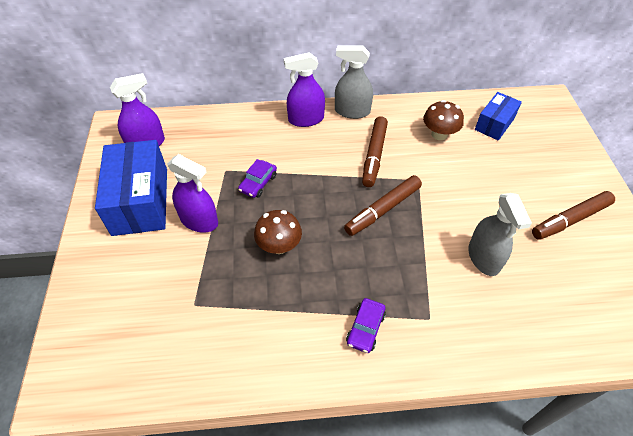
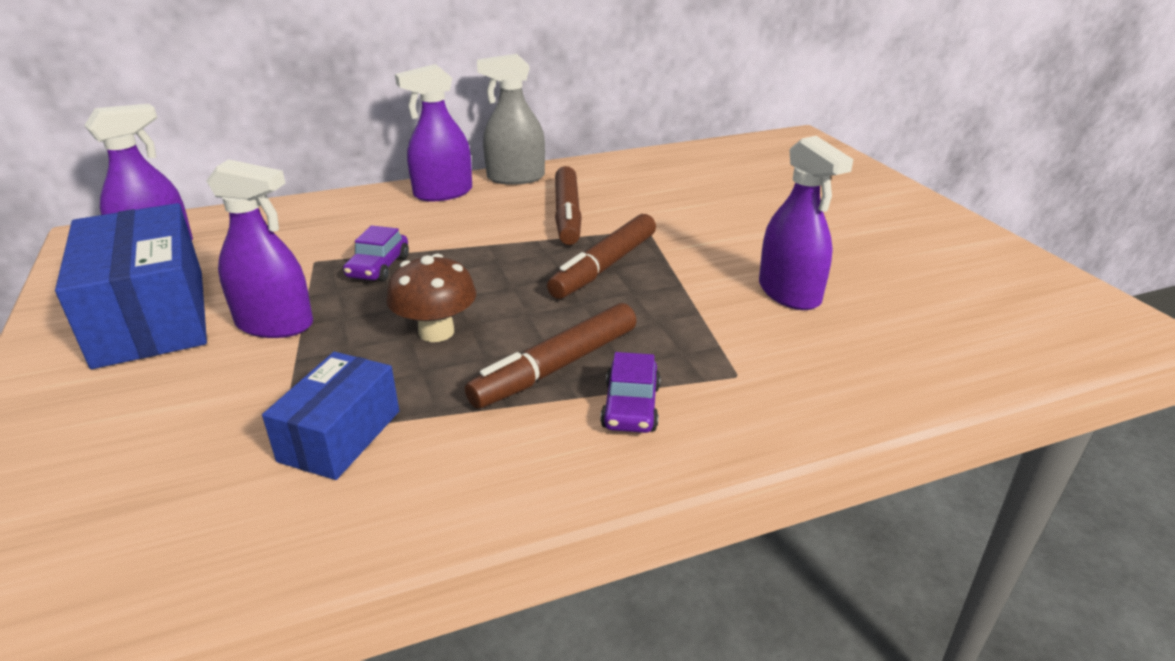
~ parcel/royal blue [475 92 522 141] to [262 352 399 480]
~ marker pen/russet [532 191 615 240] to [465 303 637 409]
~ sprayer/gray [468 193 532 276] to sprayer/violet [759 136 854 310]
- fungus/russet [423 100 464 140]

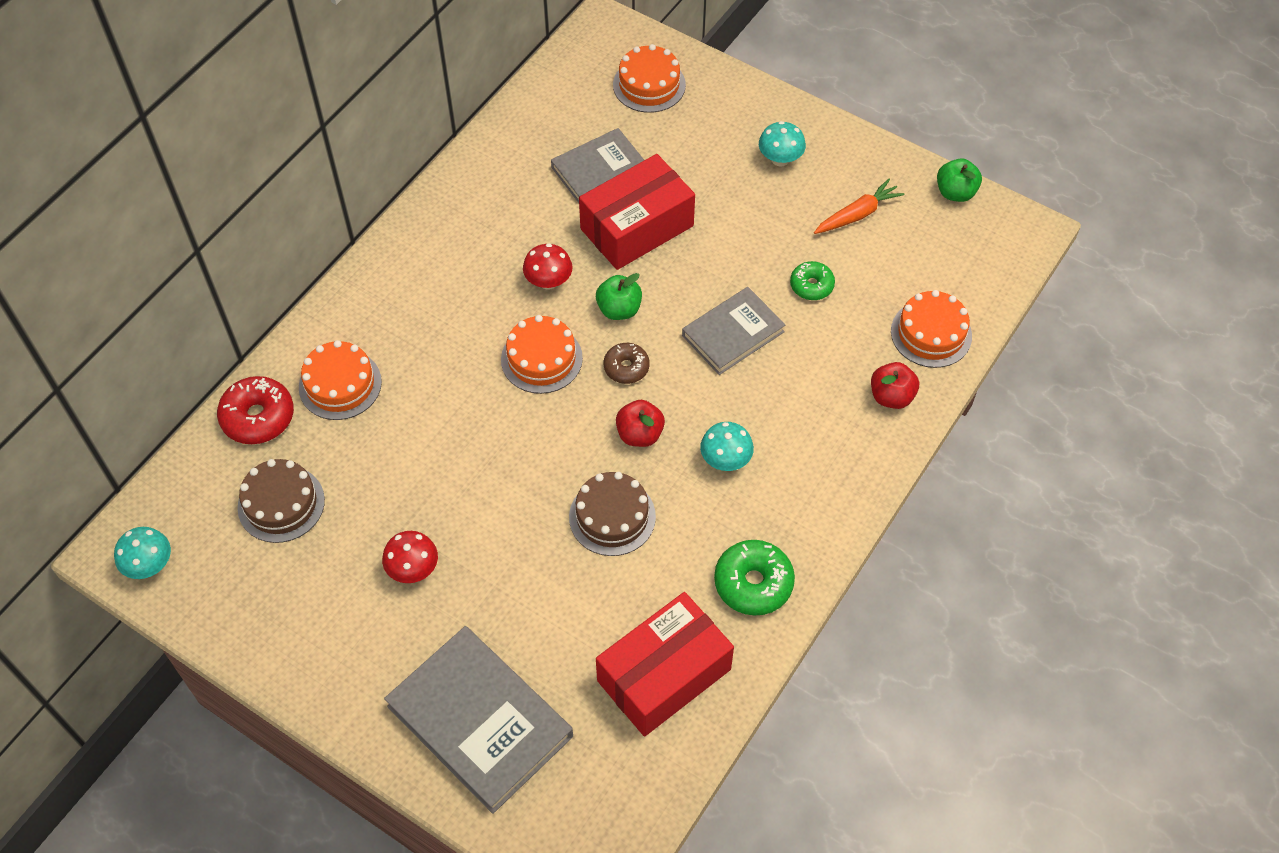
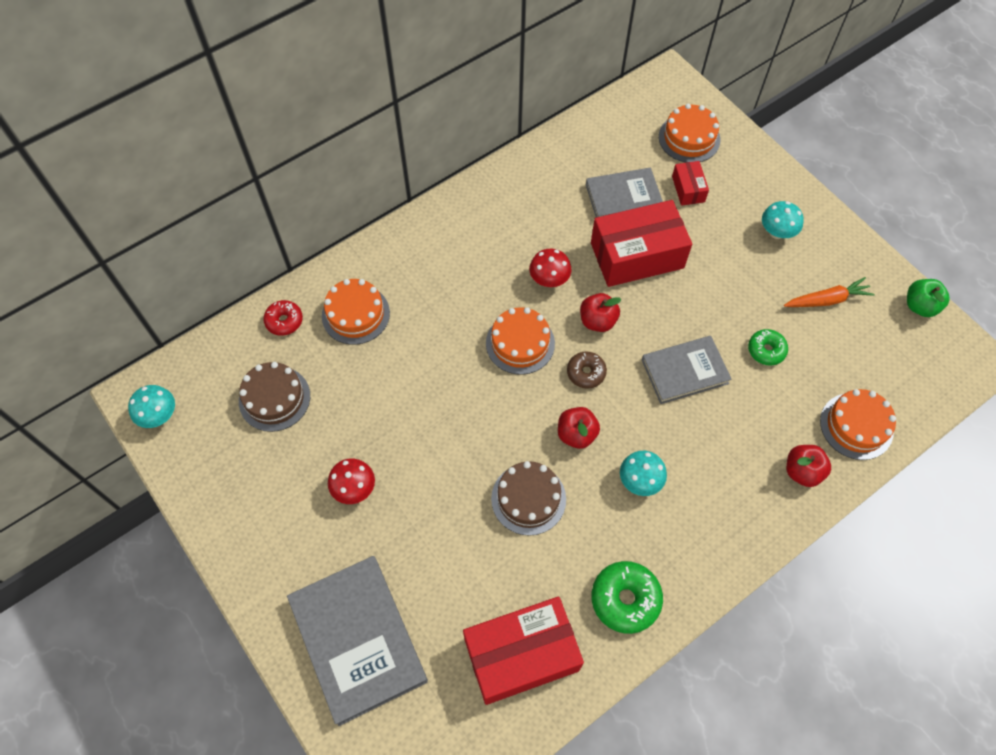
~ donut/crimson [217 376 294 444] = [263 300 303 336] x0.63
~ apple fruit/green [596 273 642 320] to apple fruit/crimson [580 293 622 332]
+ parcel/crimson [672 161 709 206]

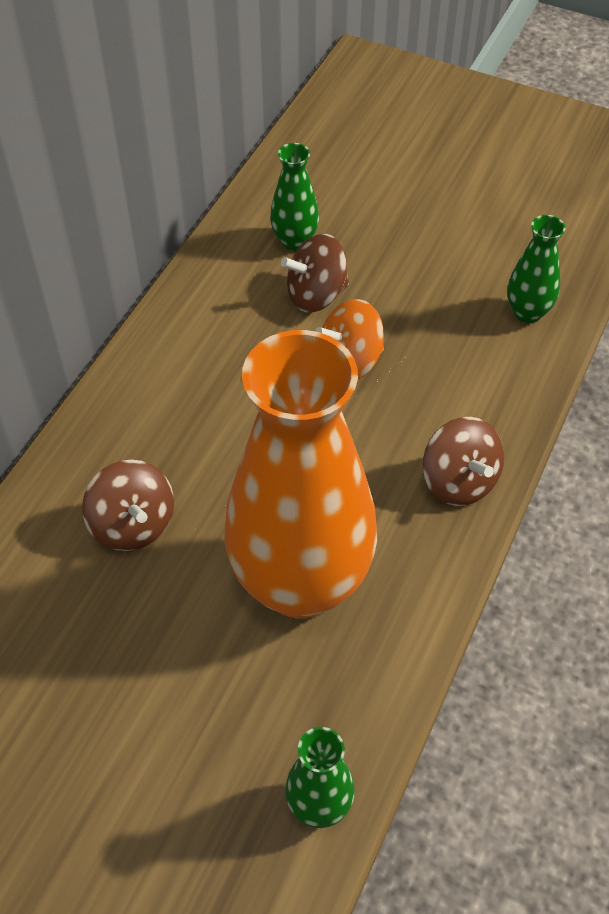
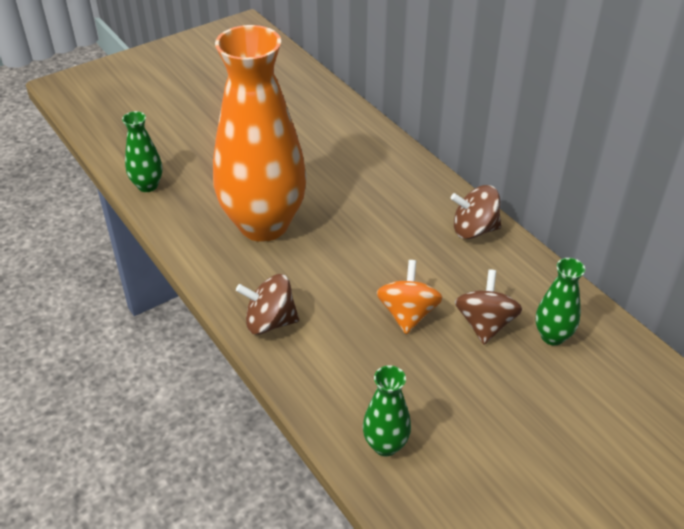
~ whirligig/russet [82 460 174 551] to [451 185 501 239]

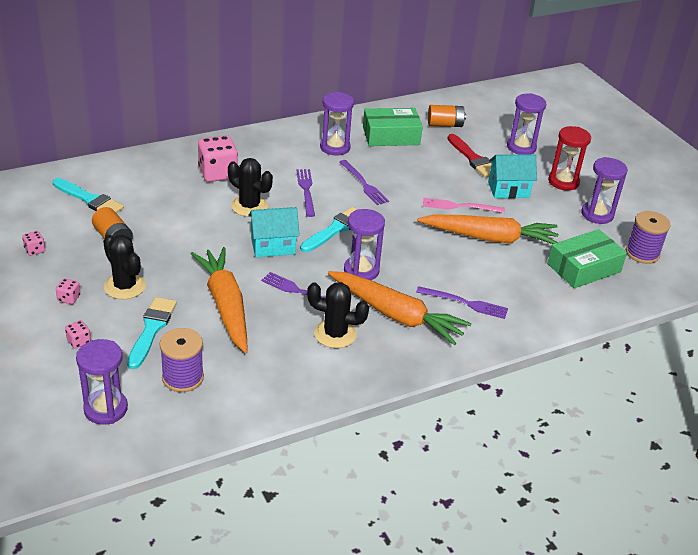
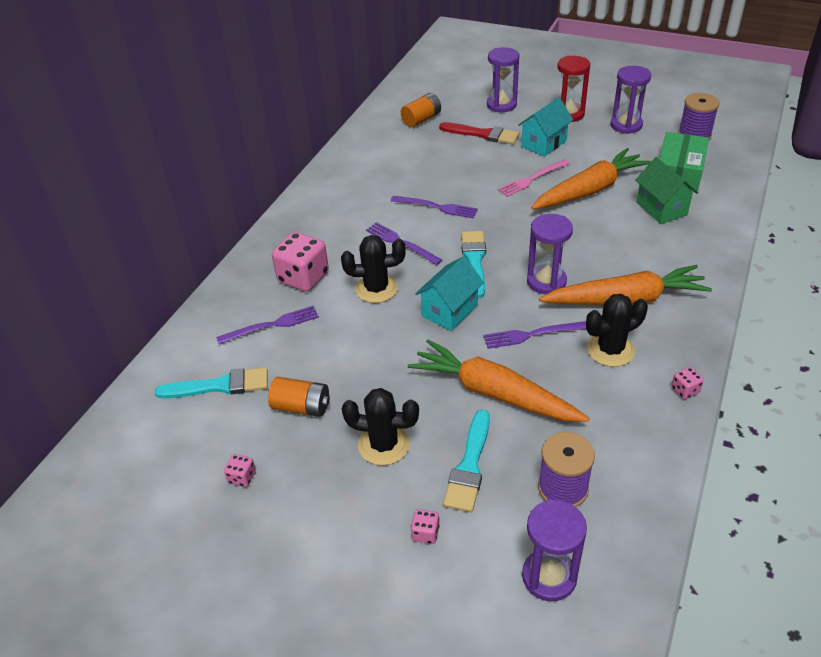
~ table fork/violet [416 286 508 319] to [216 306 319 344]
~ paintbrush/aqua [127 297 177 369] = [443 409 490 512] 135 degrees counterclockwise
+ toy house/green [635 157 698 224]
~ dice/rosy [56 278 80 304] to [671 367 704 399]
- hourglass/violet [320 92 354 156]
- parcel/green [363 108 423 146]

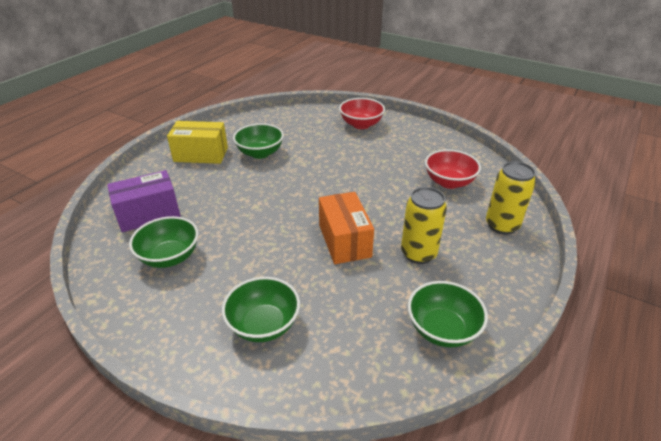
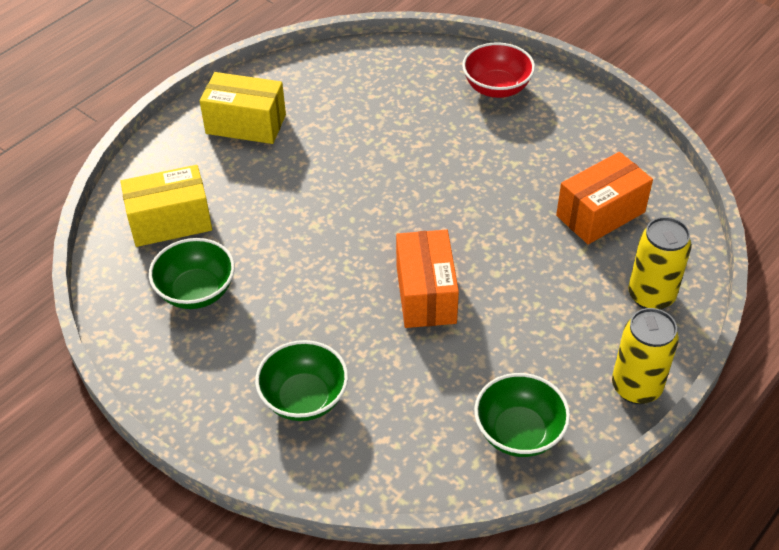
~ parcel/violet [107 170 181 232] to parcel/bright yellow [120 165 212 247]
~ serving bowl/crimson [425 149 481 189] to parcel/orange [556 152 653 244]
~ soda can/bright yellow [401 187 447 264] to [612 308 679 404]
- serving bowl/green [233 123 284 159]

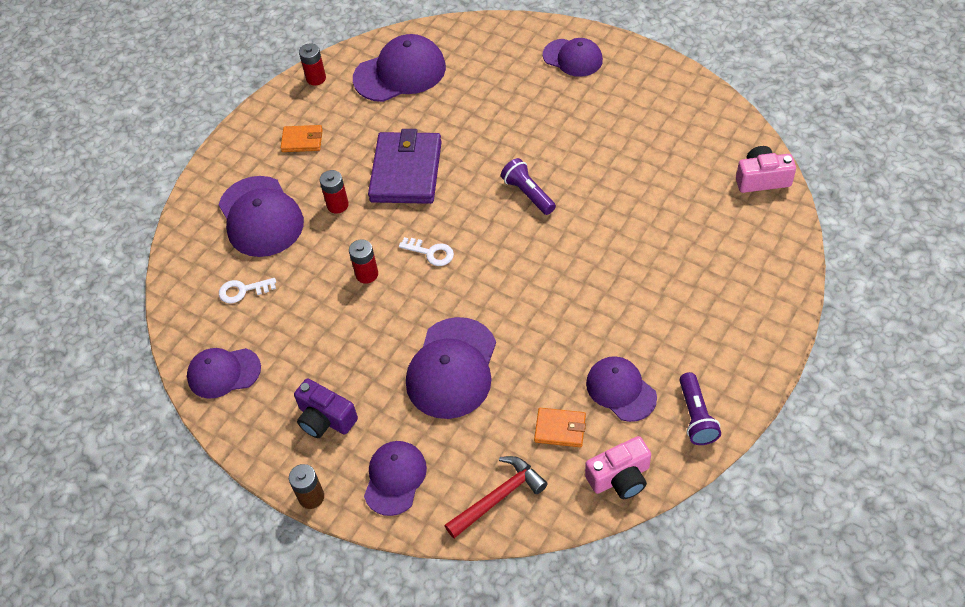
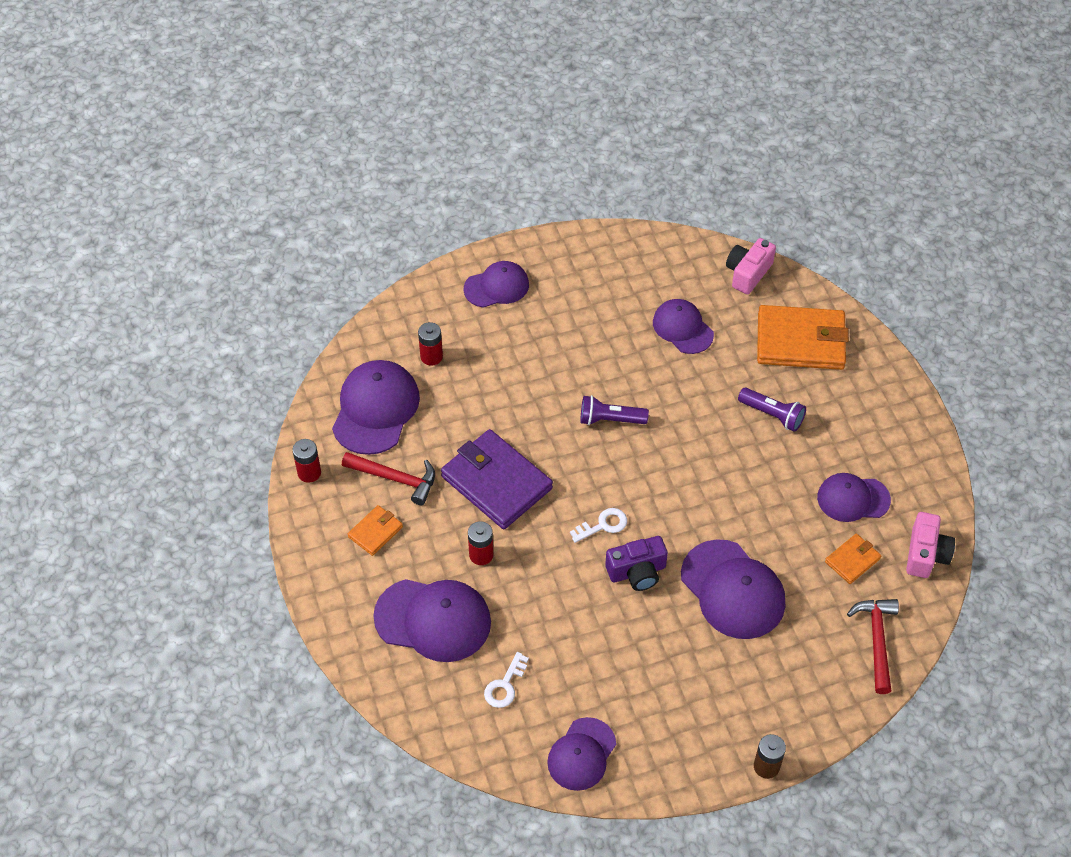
+ hammer/crimson [342 452 435 505]
~ power cell/crimson [349 239 378 284] to [418 322 443 366]
~ camera/violet [294 378 358 438] to [605 536 668 591]
~ cap/violet [364 441 427 516] to [653 299 714 354]
~ torch/violet [679 372 721 445] to [738 388 806 432]
+ wallet/orange [757 305 849 370]

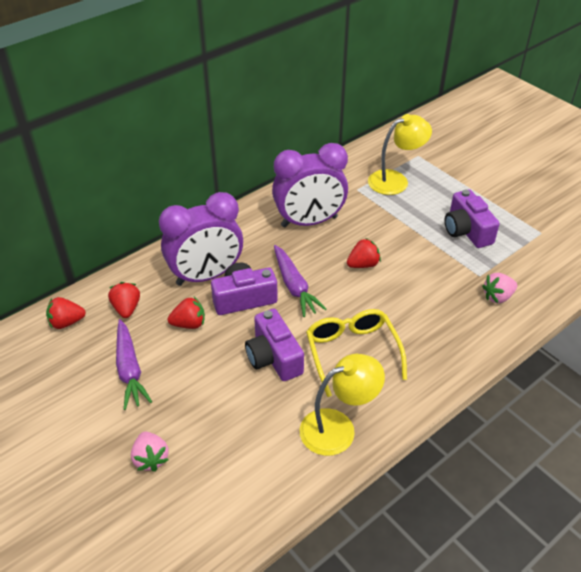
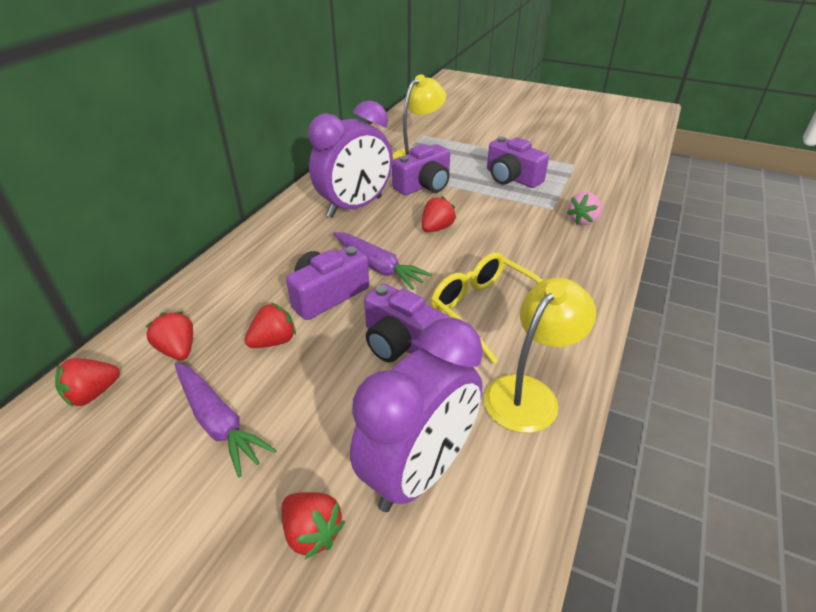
~ strawberry/rosy [131 432 169 472] to strawberry/crimson [281 492 345 559]
~ bedside clock/violet [159 192 243 286] to [350 317 483 512]
+ camera/violet [392 144 450 195]

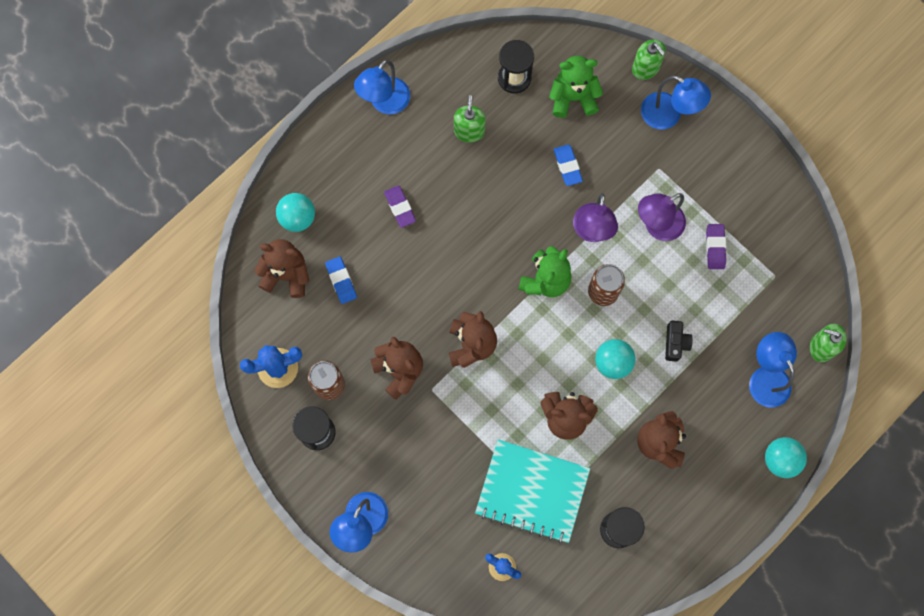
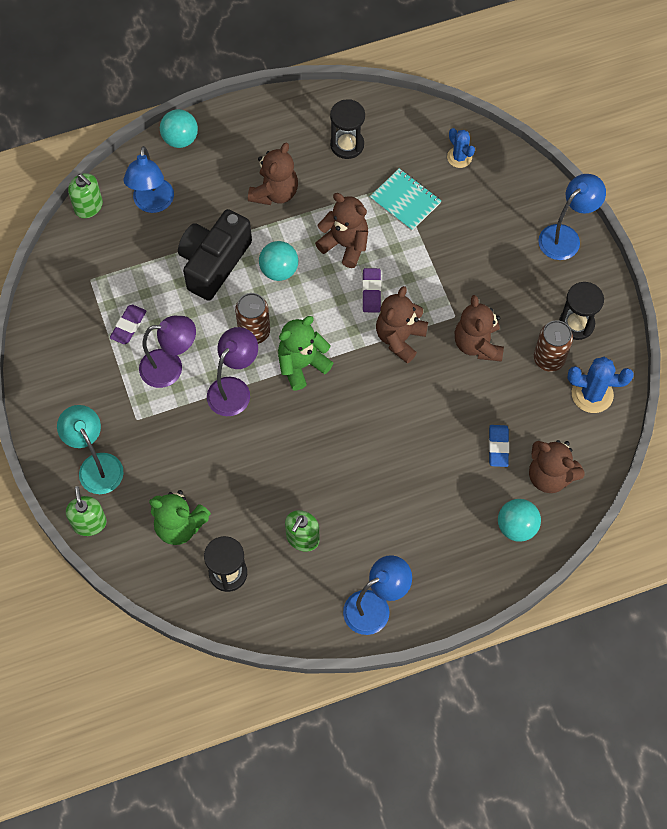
~ desk lamp/royal blue [641 75 711 130] to desk lamp/aqua [57 405 124 494]
~ camera/black [665 321 693 362] = [178 209 252 301] x2.20
~ eraser/violet [384 186 416 228] to [362 268 381 312]
~ notepad/aqua [475 439 590 543] = [369 168 441 231] x0.61
- eraser/royal blue [554 145 583 186]

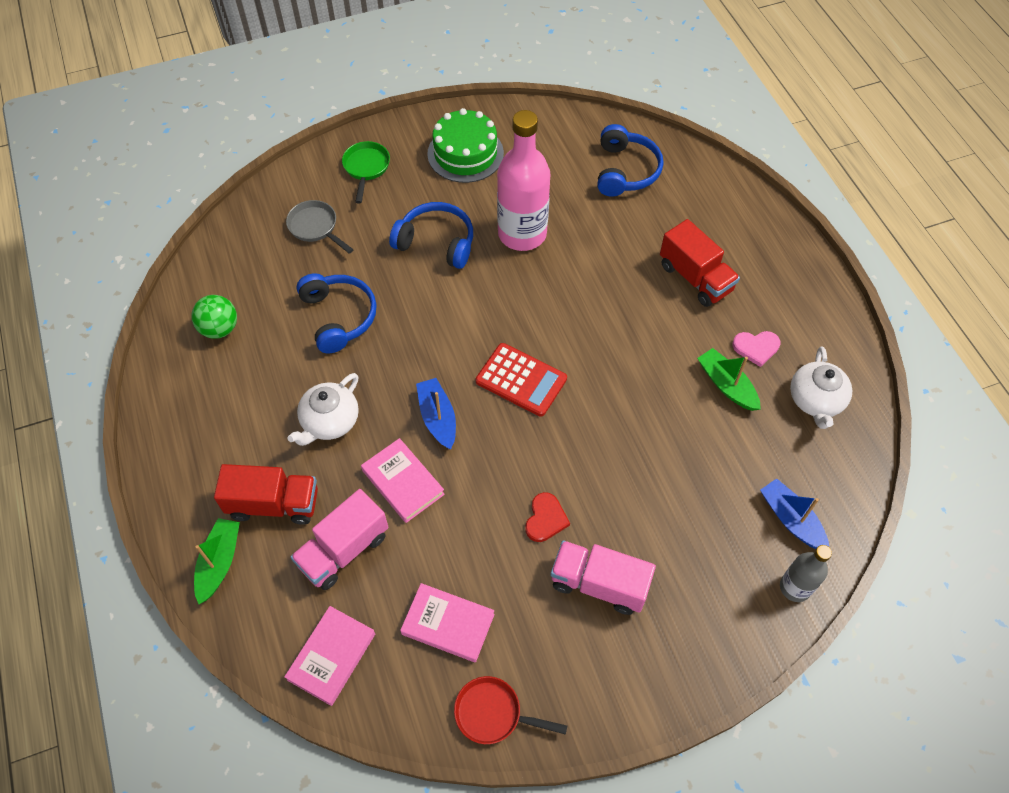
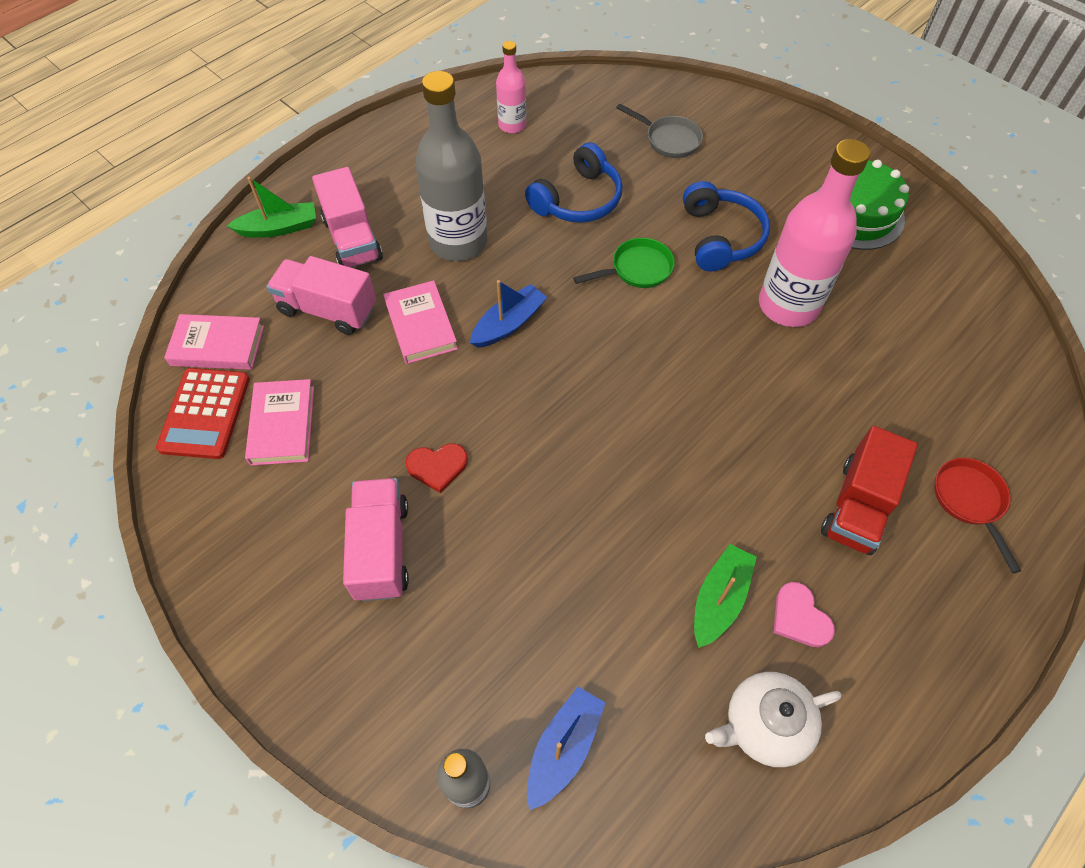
~ adding machine/crimson [475 343 567 417] to [156 368 250 459]
~ truck/crimson [214 464 318 525] to truck/rosy [312 167 383 267]
~ book/rosy [361 438 445 523] = [384 280 458 364] 45 degrees counterclockwise
~ tea pot/snow-white [288 373 359 446] to drink bottle/gray [415 71 488 261]
~ ball/green [192 295 237 338] to drink bottle/rosy [496 41 526 133]
~ pan/green [342 141 390 203] to [573 238 675 288]
~ pan/gray [286 200 354 254] = [616 103 703 158] 105 degrees clockwise
~ pan/crimson [454 676 567 744] to [934 458 1021 573]
- headset/royal blue [597 124 664 197]

